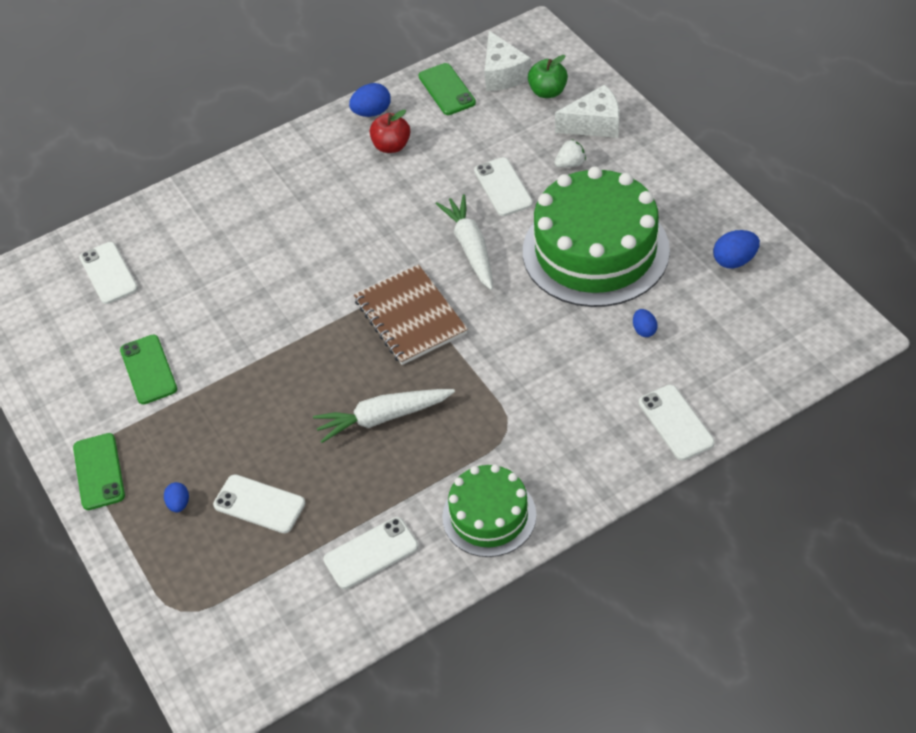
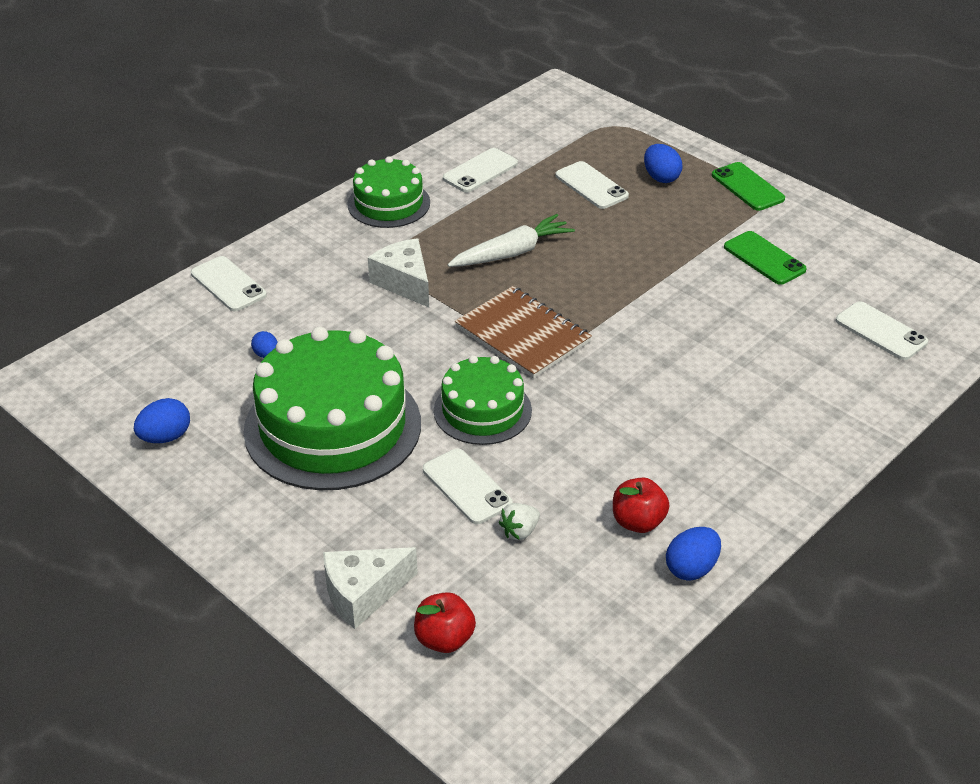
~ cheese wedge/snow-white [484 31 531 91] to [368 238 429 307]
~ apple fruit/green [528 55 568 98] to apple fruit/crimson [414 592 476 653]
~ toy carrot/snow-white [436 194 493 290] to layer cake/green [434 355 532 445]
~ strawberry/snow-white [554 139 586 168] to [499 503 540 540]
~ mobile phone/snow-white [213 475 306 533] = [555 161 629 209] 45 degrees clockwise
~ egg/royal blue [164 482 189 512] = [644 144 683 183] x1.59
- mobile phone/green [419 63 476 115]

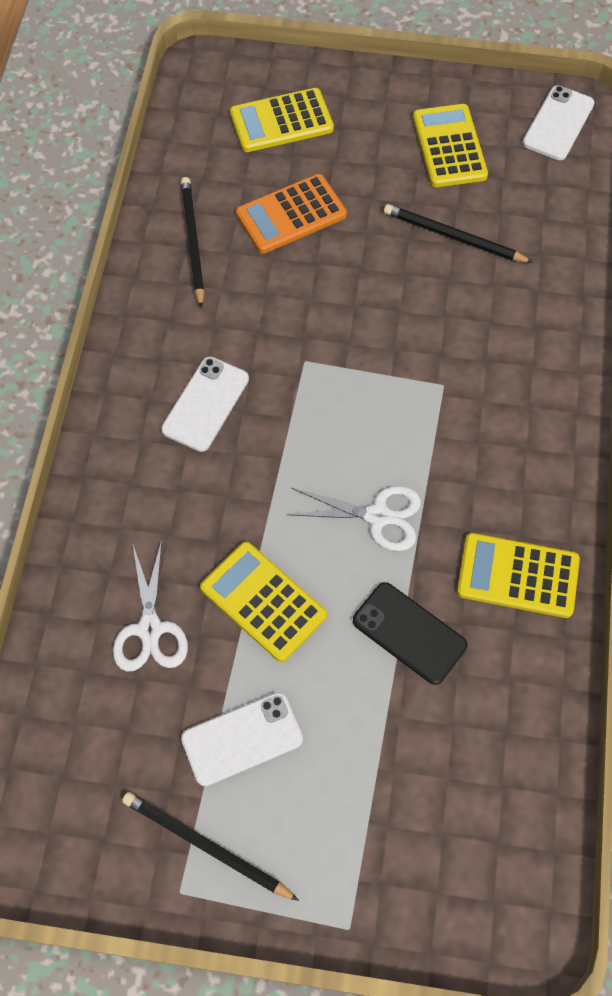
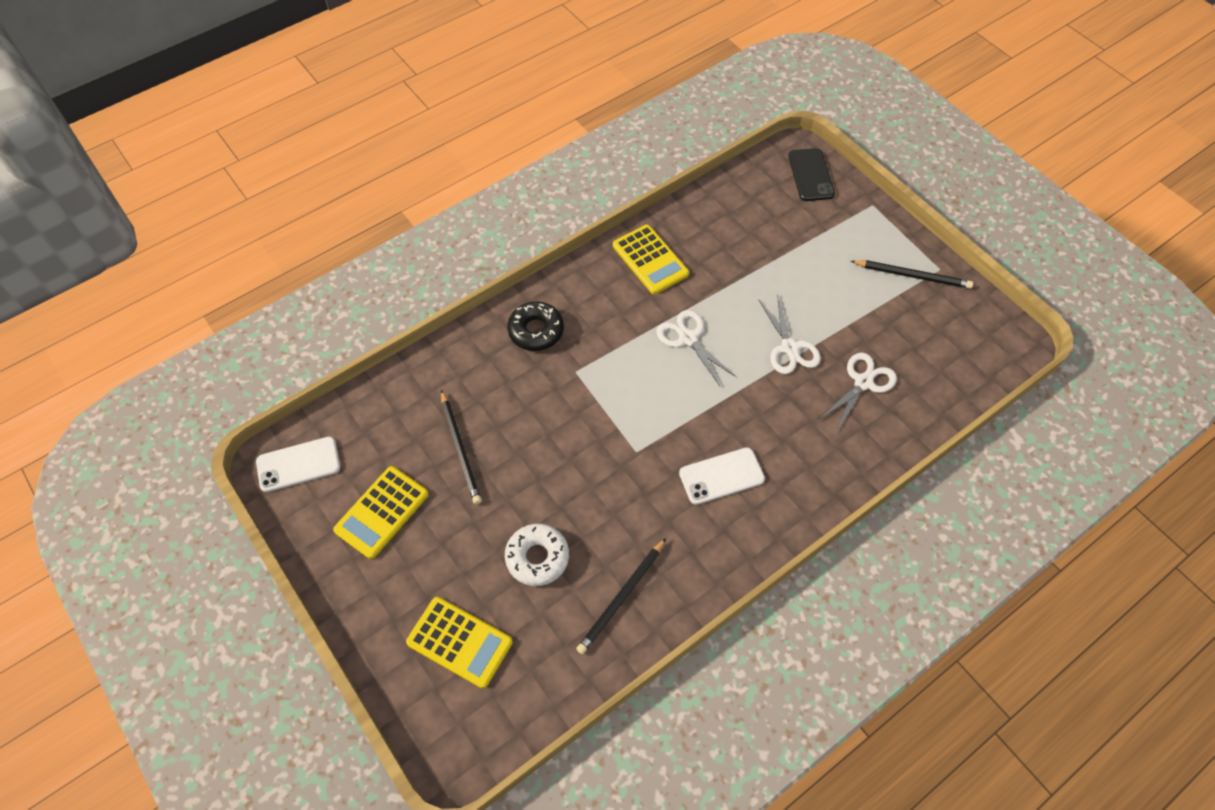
~ adding machine/orange [236 174 347 254] to donut/snow-white [505 524 569 586]
+ donut/black [508 301 564 351]
~ adding machine/bright yellow [200 541 327 662] to scissors/snow-white [758 294 821 374]
~ mobile phone/black [353 582 467 685] to [788 148 835 201]
~ wooden pencil/black [122 792 299 901] = [851 260 973 289] 60 degrees counterclockwise
- mobile phone/snow-white [181 692 303 786]

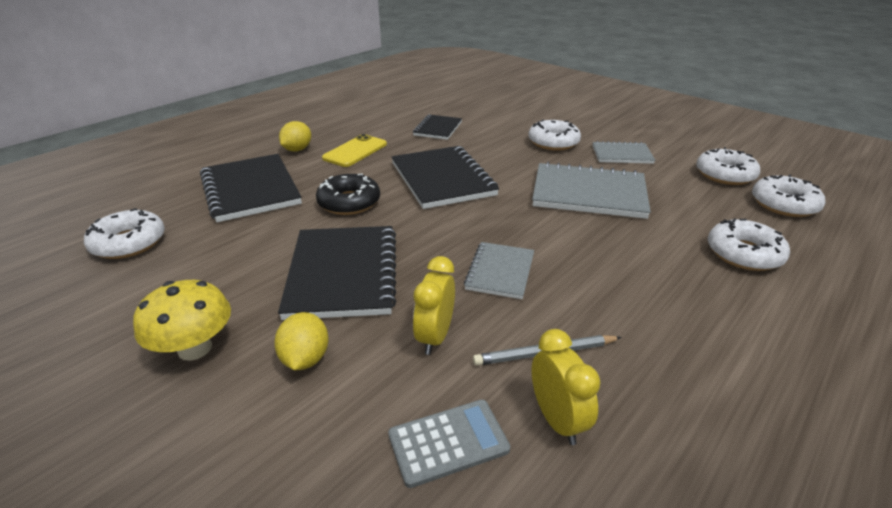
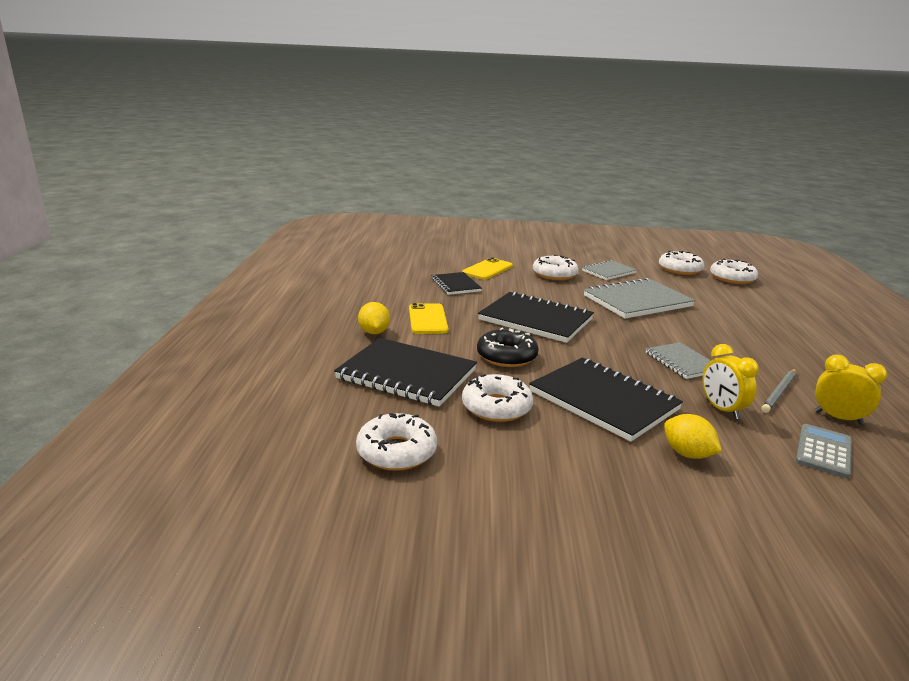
+ mobile phone/bright yellow [462 257 513 280]
~ donut/snow-white [708 218 790 271] to [462 374 533 422]
- fungus/bright yellow [133 280 231 361]

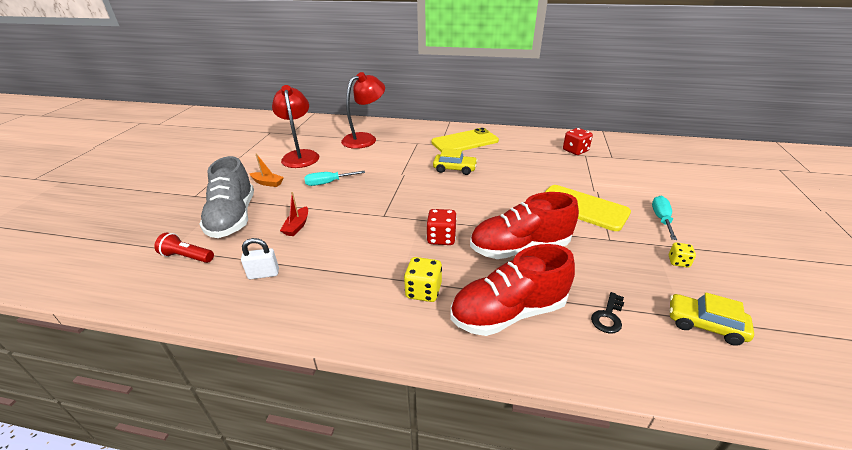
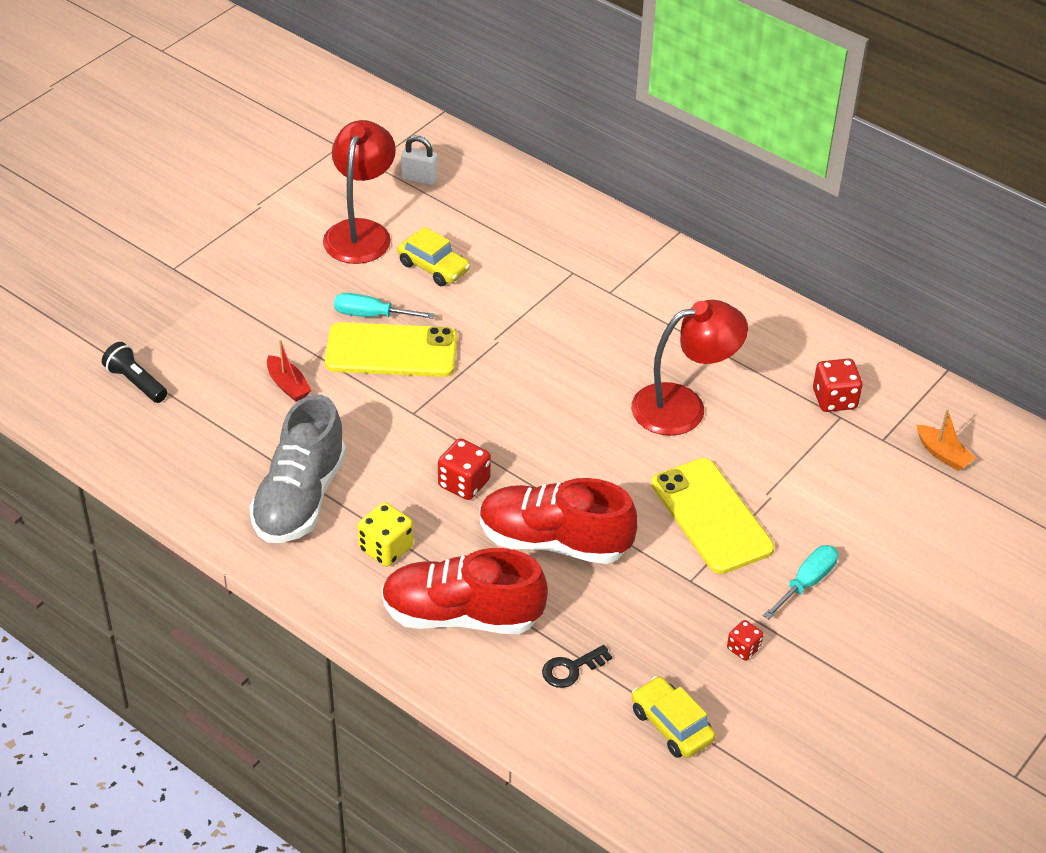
~ torch/crimson [155 232 214 263] to torch/black [102 342 167 403]
~ shoe/gray [199 156 254 238] to [249 395 346 543]
~ boat/crimson [280 192 308 236] = [267 340 311 402] 75 degrees counterclockwise
~ mobile phone/bright yellow [431 128 499 152] to [325 322 457 377]
~ car/bright yellow [433 148 478 175] to [397 227 470 286]
~ small lock/snow-white [241 238 279 279] to [401 136 438 185]
~ desk lamp/crimson [341 72 385 149] to [631 300 748 436]
~ dice/bright yellow [669 242 696 268] to dice/crimson [727 620 763 661]
~ boat/orange [249 154 284 187] to [917 409 976 471]

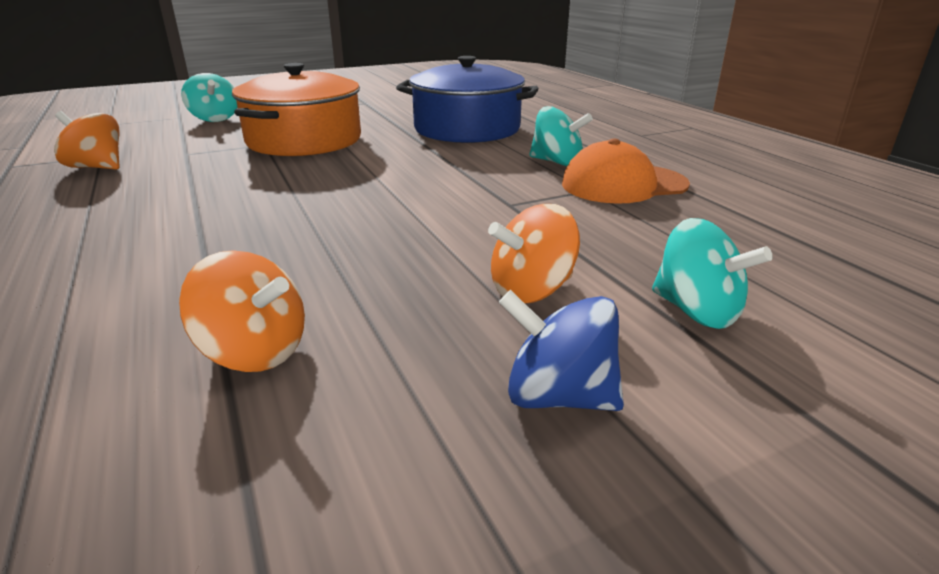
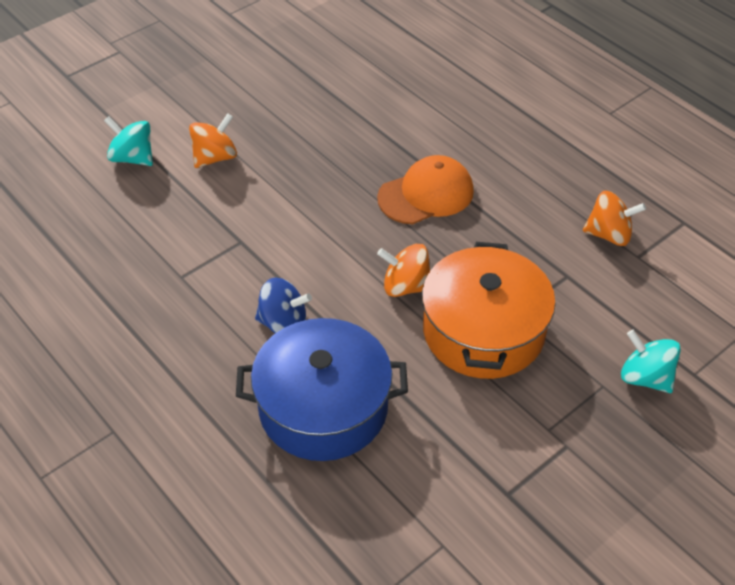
~ whirligig/royal blue [499 290 624 411] to [255 277 312 333]
~ cap/orange [562 139 690 204] to [377 155 474 224]
~ whirligig/orange [179 250 305 372] to [377 244 430 297]
- whirligig/aqua [529 106 593 166]

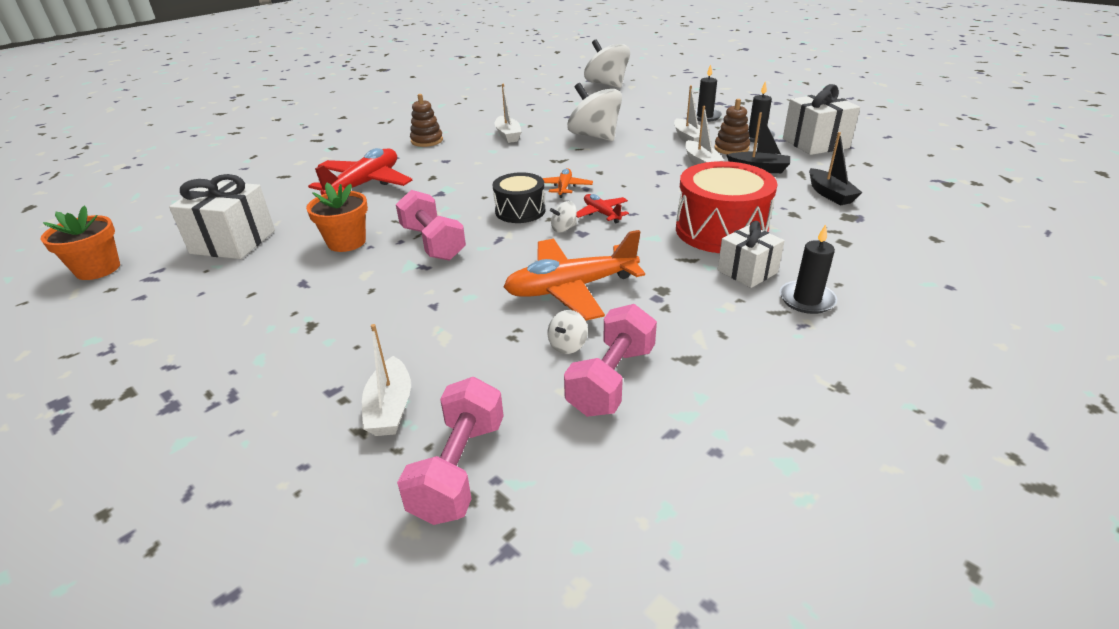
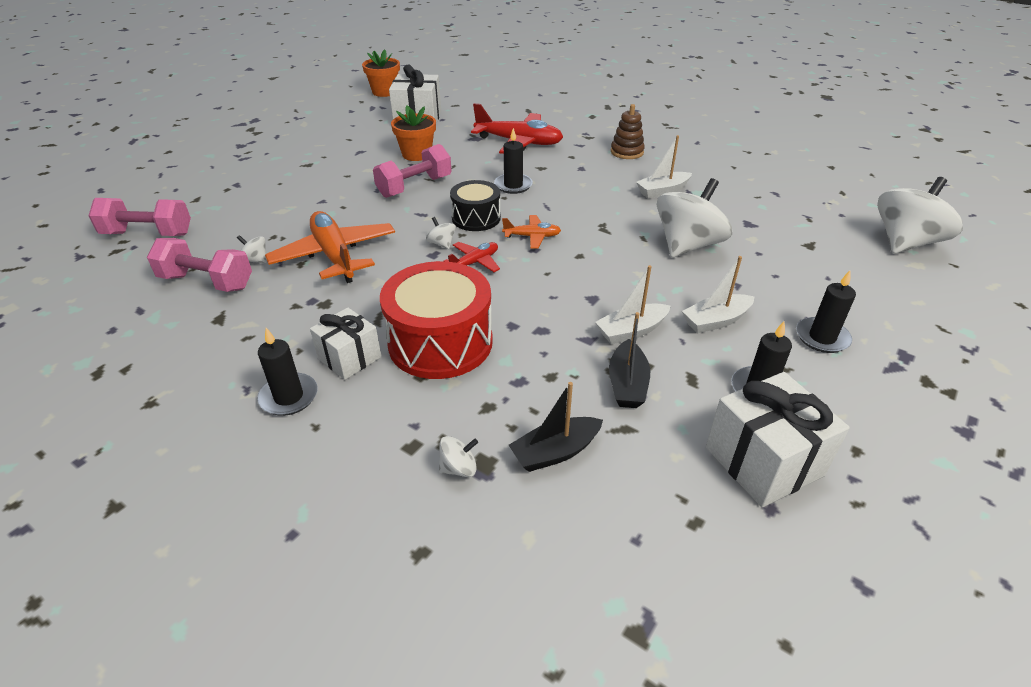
+ whirligig/snow-white [439 436 478 477]
+ pillar candle/black [494 128 533 194]
- boat/snow-white [362 324 411 436]
- ring stacker/russet [714 99 750 154]

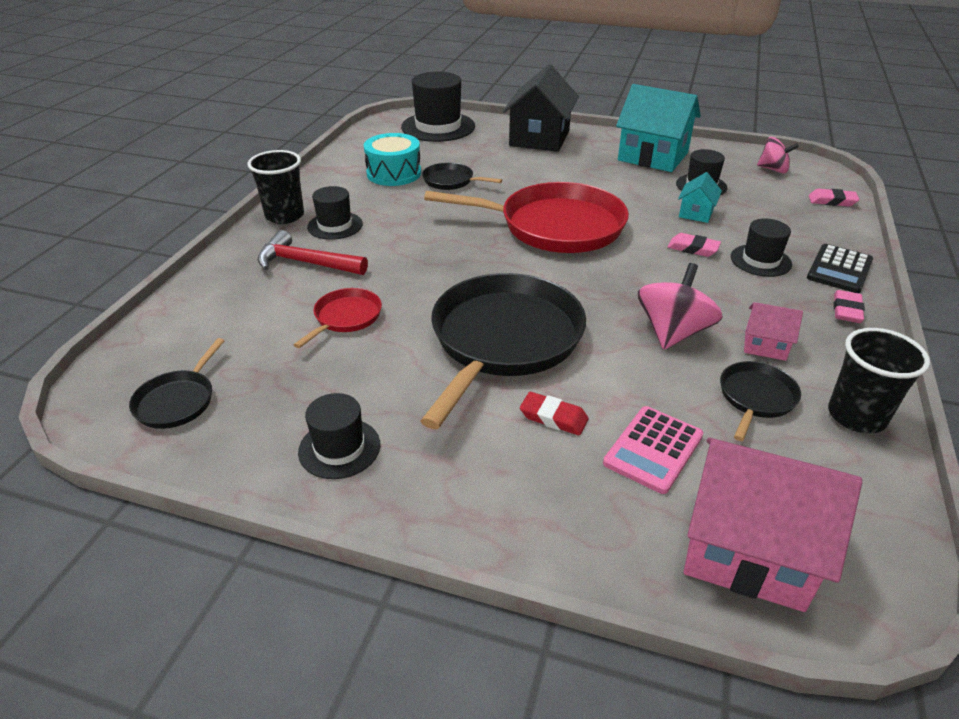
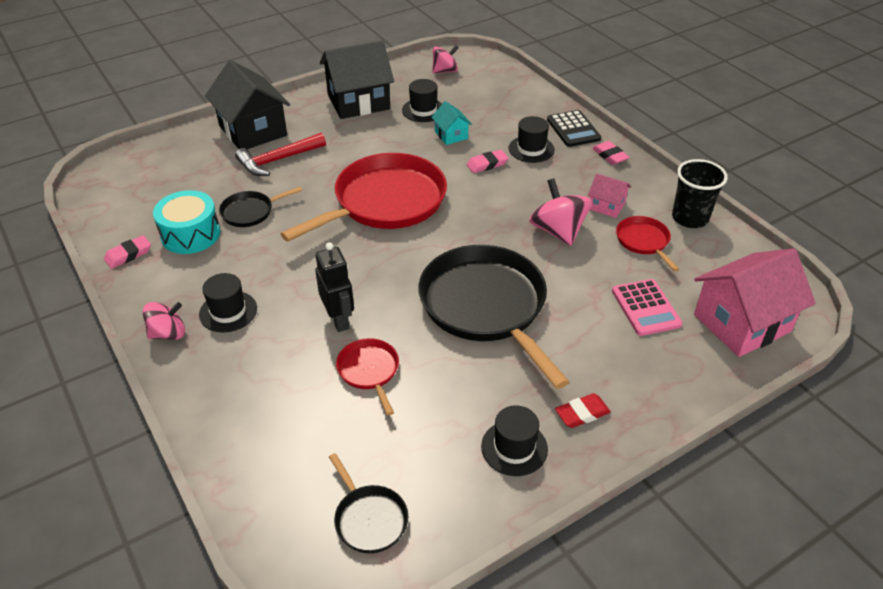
~ eraser/rosy [809 189 860 207] to [104 235 151 269]
~ beaker/black [248 150 304 224] to whirligig/rosy [143 302 185 340]
~ hammer/crimson [257 230 368 275] to [235 133 326 176]
+ robot figure/black [315 242 354 332]
~ toy house/aqua [616 84 701 172] to toy house/black [320 40 394 119]
~ eraser/crimson [520 392 588 435] to [555 393 611 428]
~ toy house/rosy [744 302 803 361] = [588 173 631 218] 60 degrees clockwise
~ pan/black [720 361 801 441] to pan/crimson [616 216 679 272]
- hat/black [401 71 475 142]

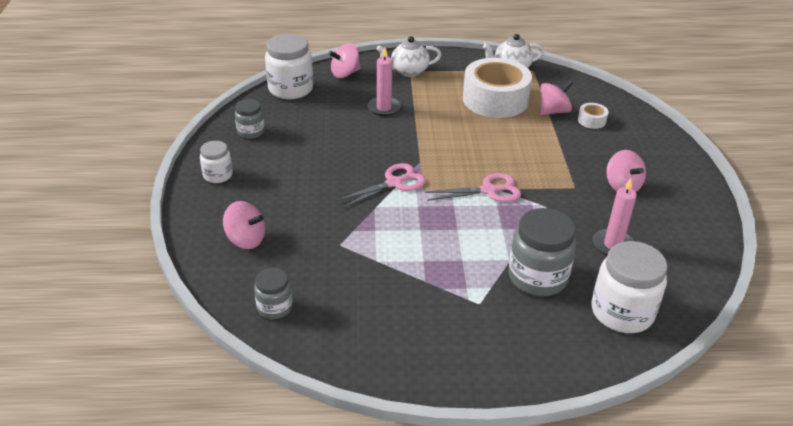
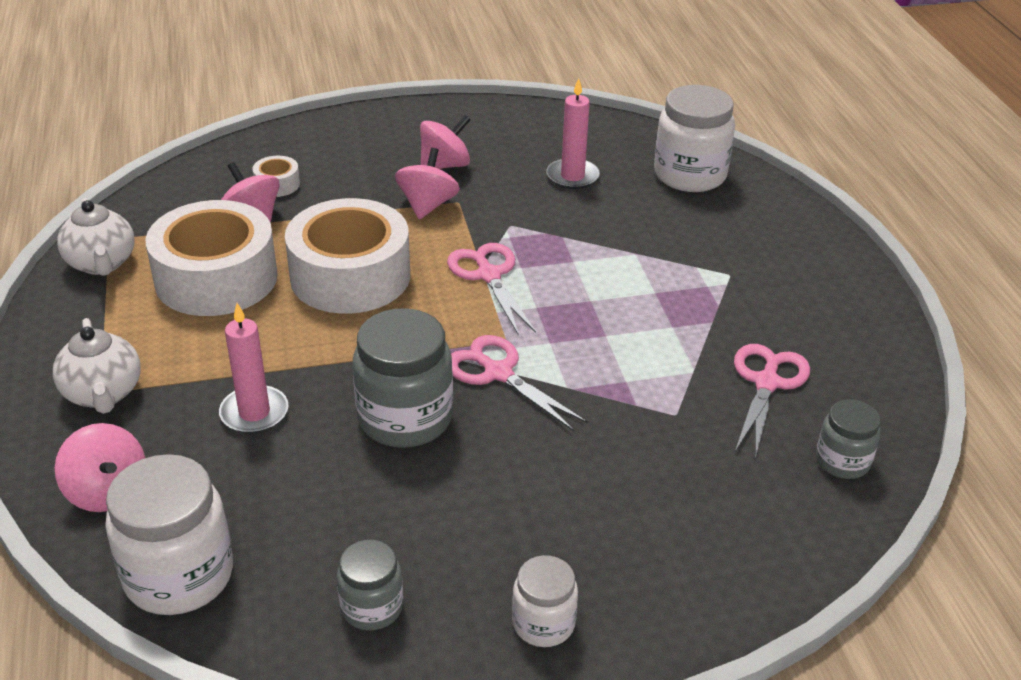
+ tape/snow-white [285 198 410 314]
~ preserve jar/gray [508 208 576 296] to [353 308 453 448]
~ whirligig/rosy [223 201 265 249] to [395 148 460 220]
+ scissors/rosy [734 344 810 459]

